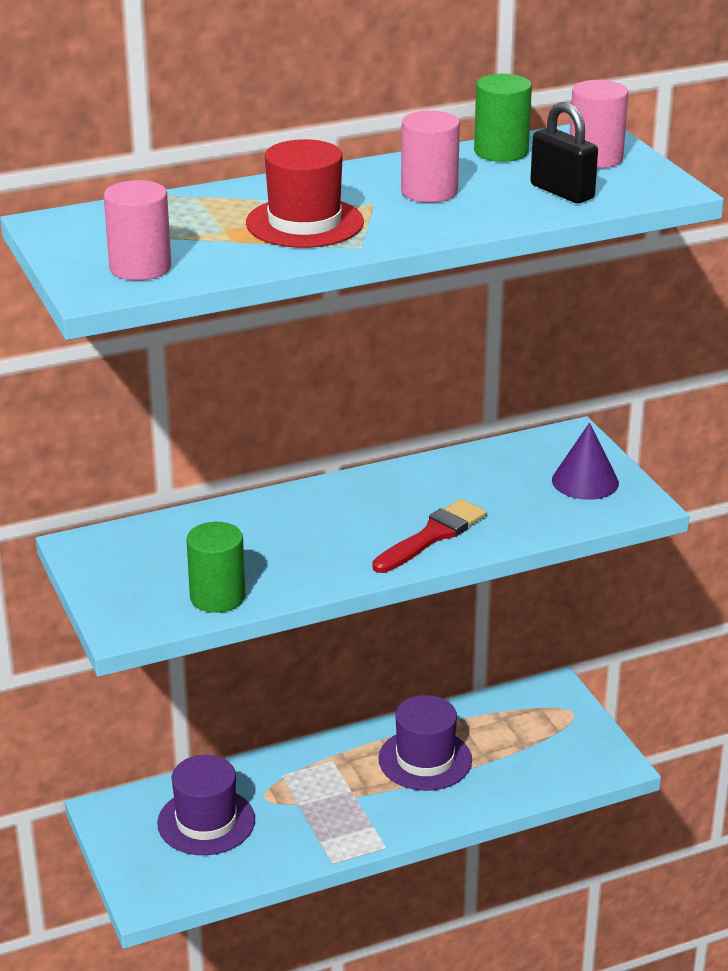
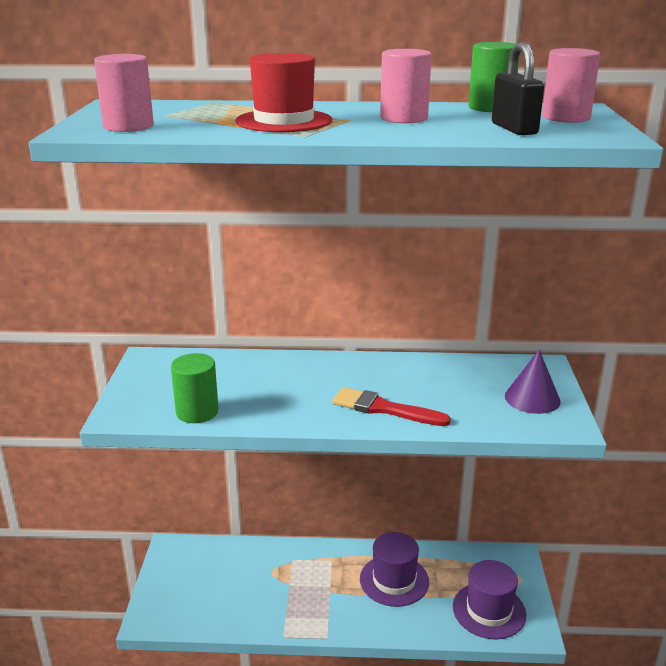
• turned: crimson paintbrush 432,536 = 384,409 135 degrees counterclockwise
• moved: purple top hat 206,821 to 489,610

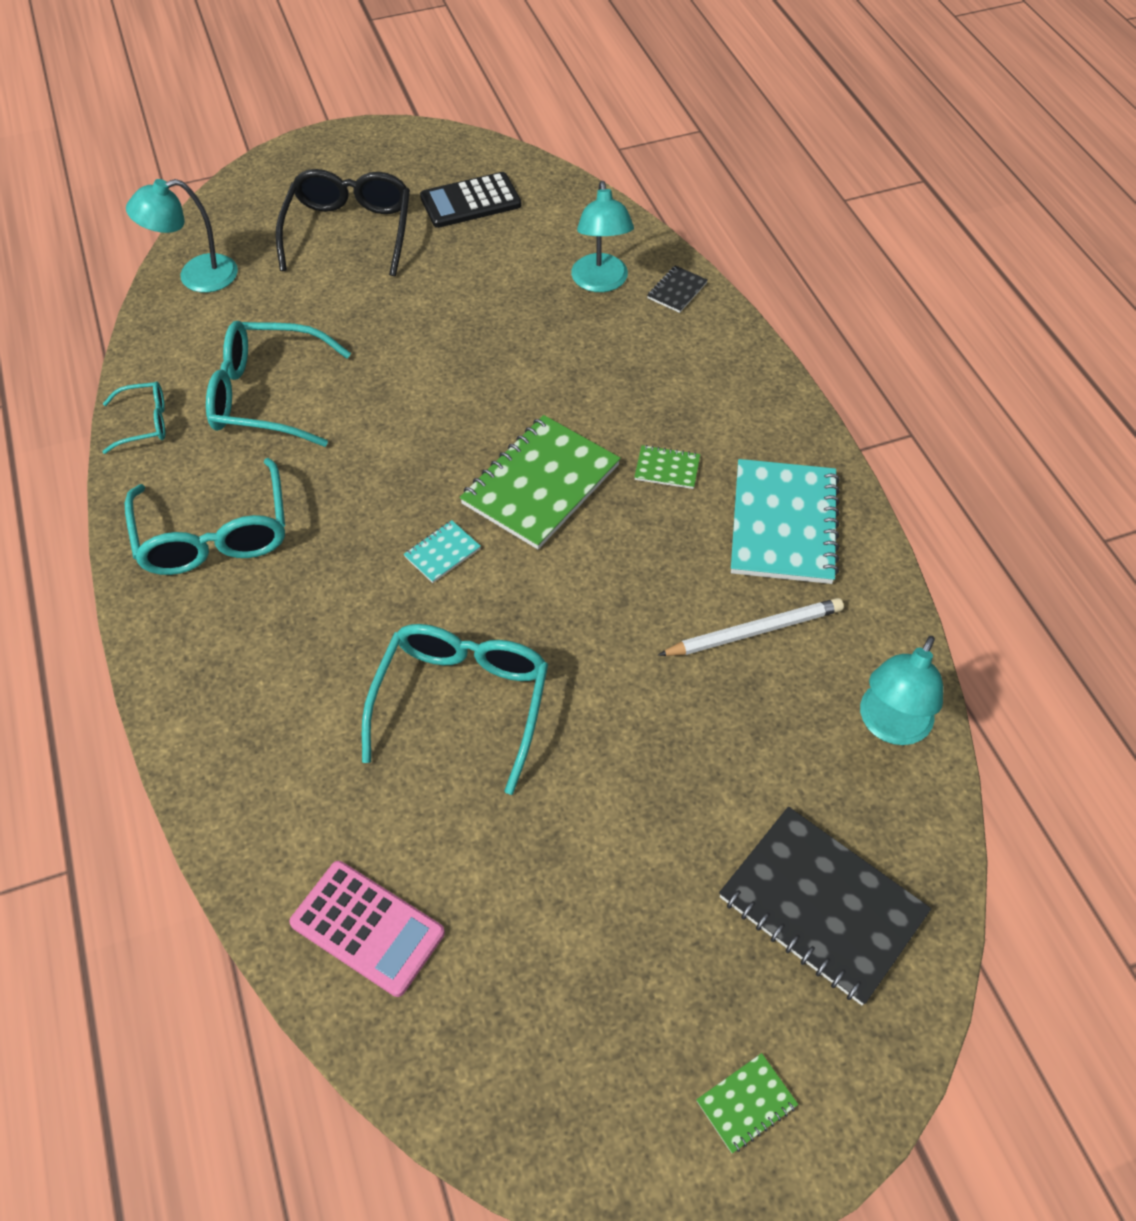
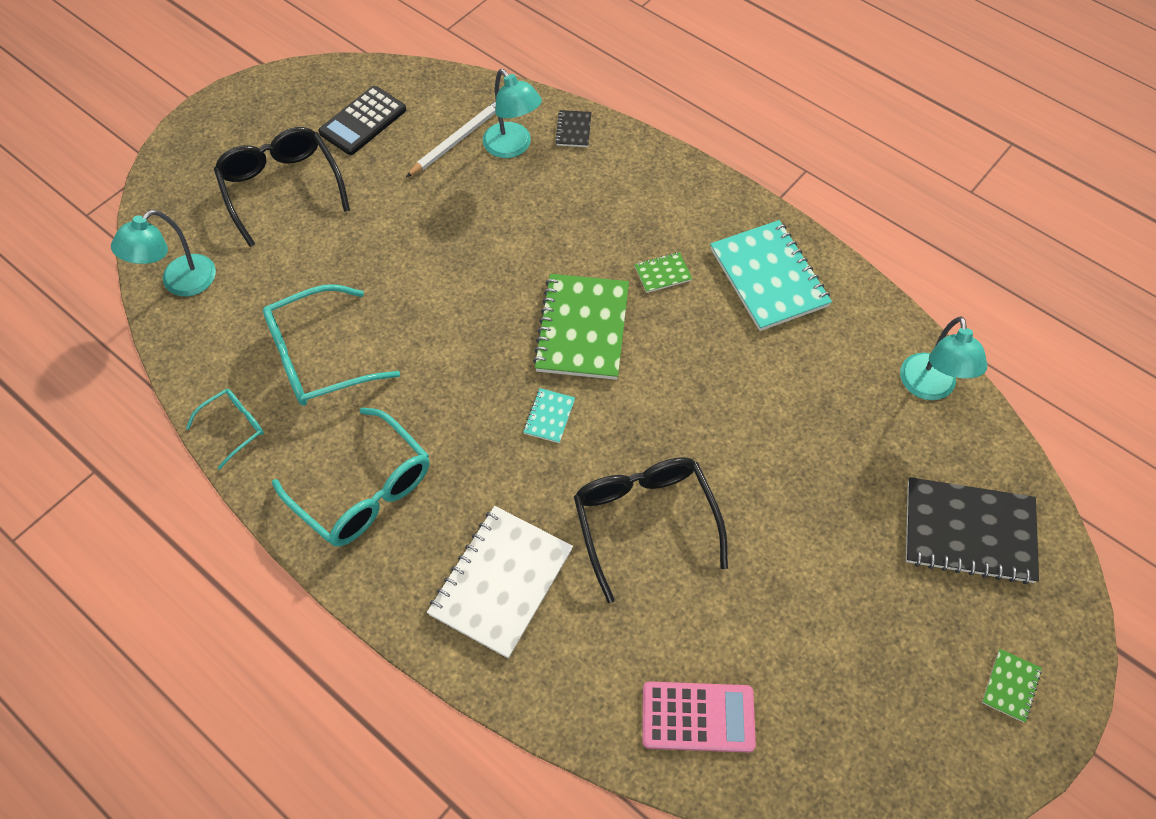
• moved: snow-white pencil 754,631 to 457,139
• recoloured: aqua spectacles 462,702 to ebony spectacles 644,520
• added: snow-white notepad 501,582

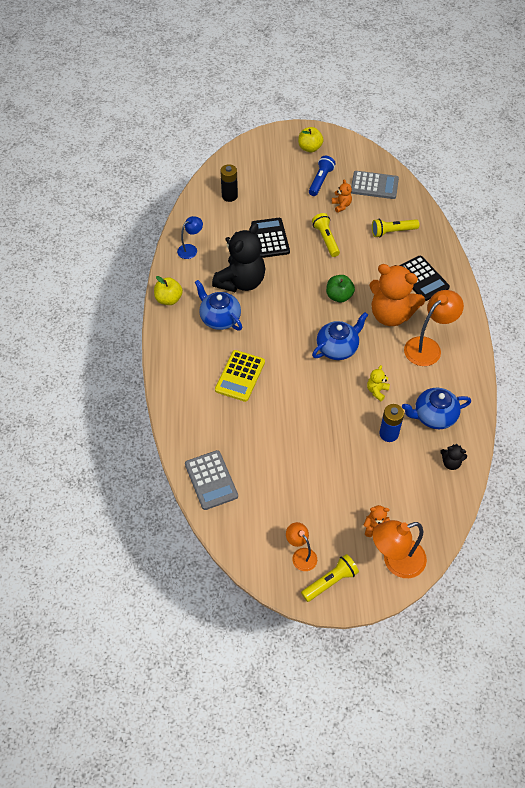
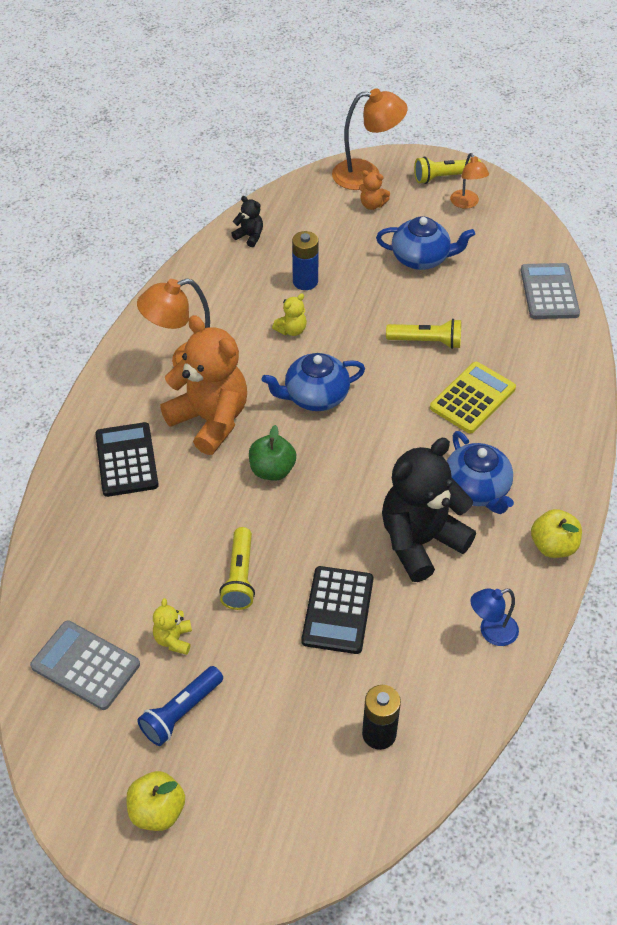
• recoloured: orange stuffed bear 341,205 to yellow stuffed bear 173,639
• moved: yellow torch 392,232 to 426,341
• moved: cobalt china teapot 434,416 to 421,258

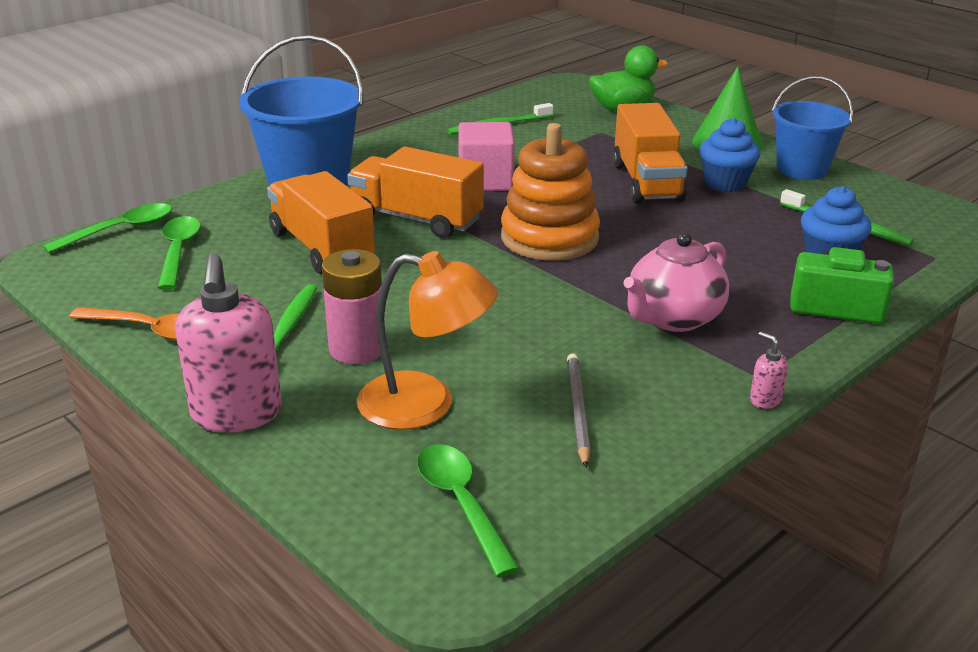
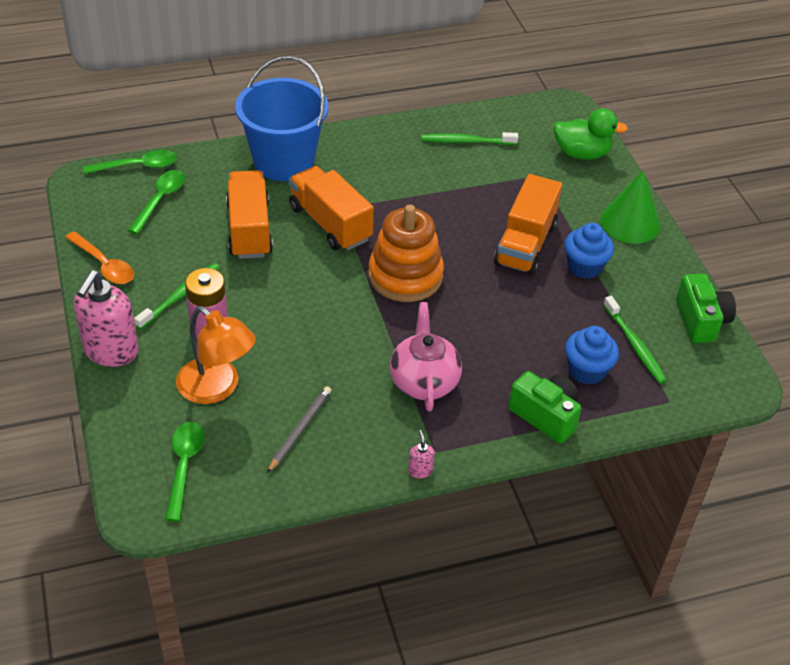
• removed: cobalt sand bucket 802,169
• removed: pink block 485,181
• turned: pink china teapot 673,318 = 424,381 105 degrees clockwise
• added: emerald camera 701,320

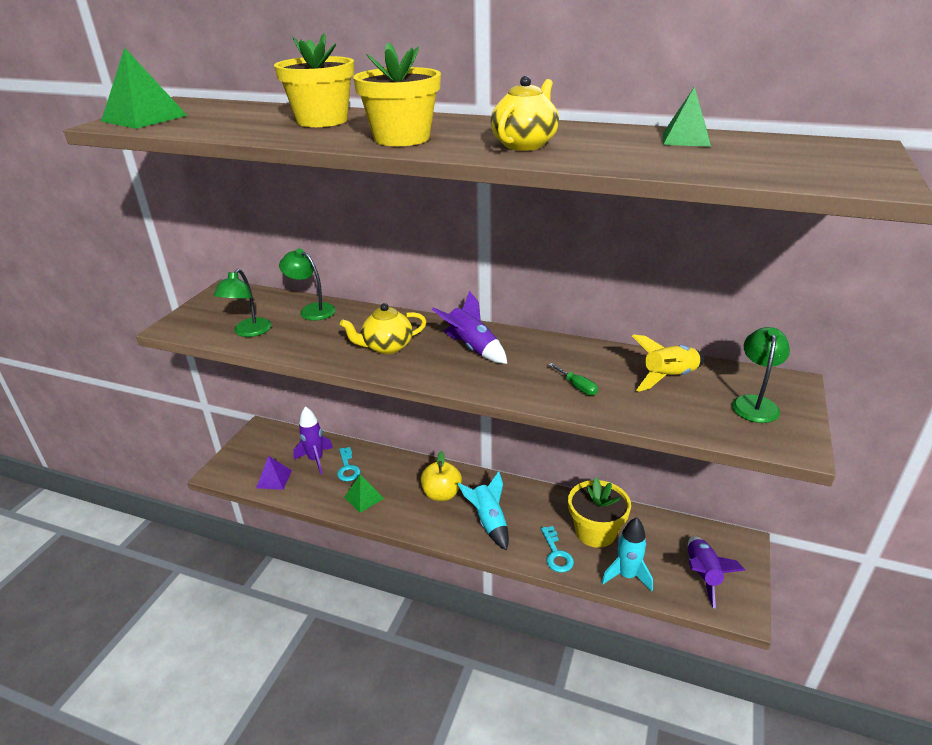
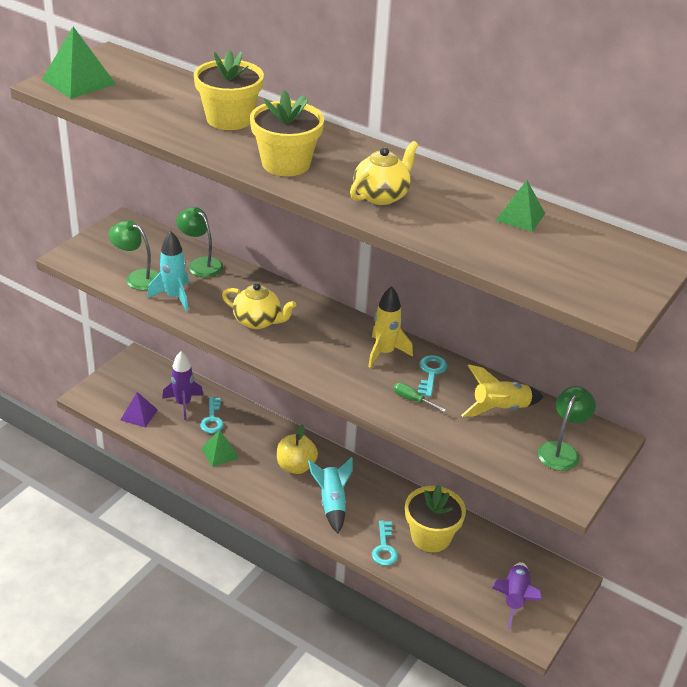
• turned: emerald desk lamp 249,332 = 137,277 90 degrees clockwise
• removed: purple rocket 472,348
• turned: yellow china teapot 387,347 = 258,321 150 degrees counterclockwise
• turned: emerald flat screwdriver 577,387 = 412,400 150 degrees clockwise
• moved: aqua rocket 626,576 to 174,297
• added: yellow rocket 385,353
• added: aqua key 431,373

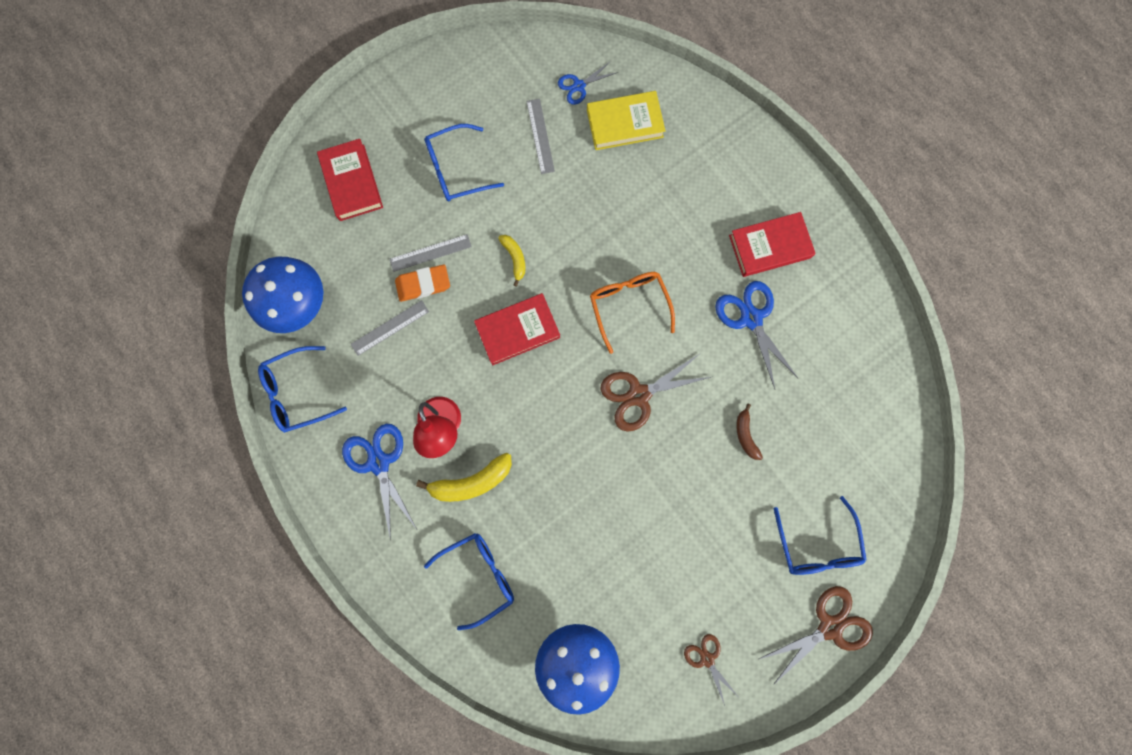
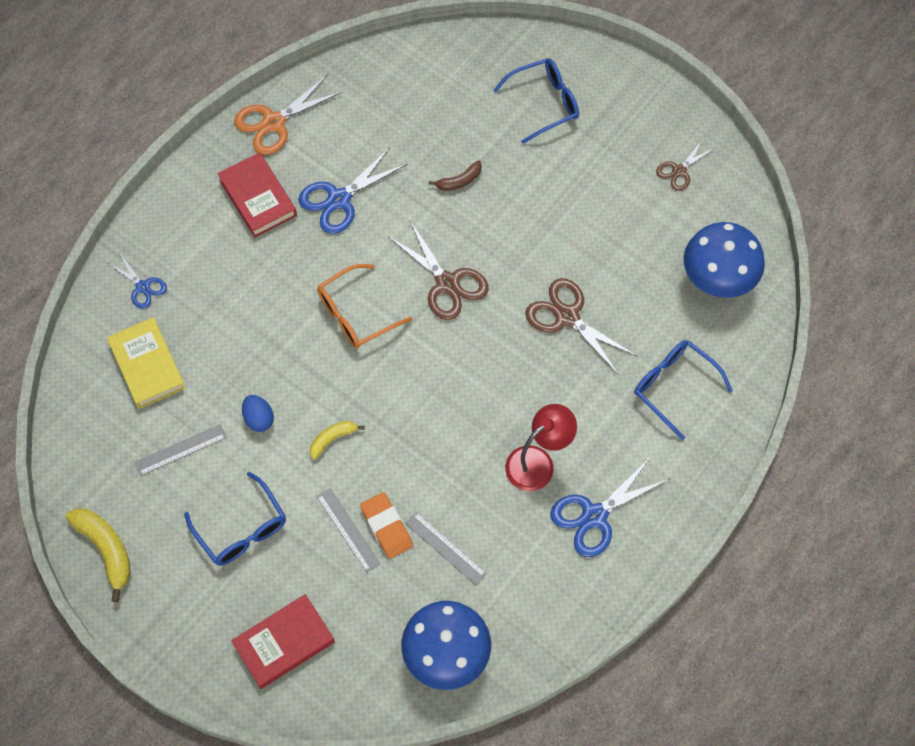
• moved: cobalt pair of scissors 578,86 to 143,287
• removed: crimson book 517,330
• removed: cobalt spectacles 298,392
• moved: yellow banana fruit 472,481 to 106,549
• moved: russet pair of scissors 830,626 to 567,316
• added: orange pair of scissors 273,123
• added: cobalt egg 259,419

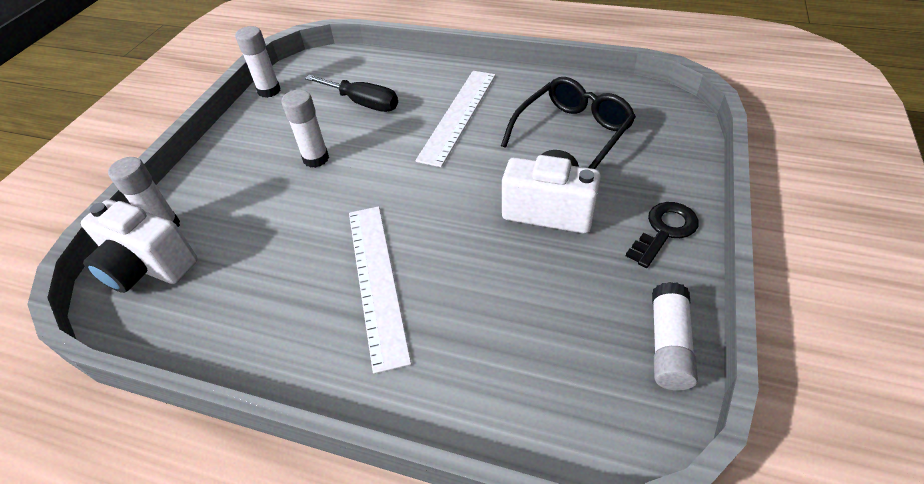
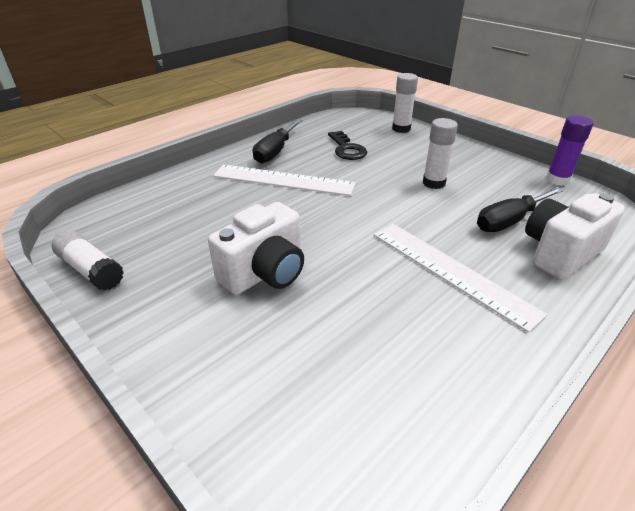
• recoloured: snow-white stick of glue 269,91 to purple stick of glue 557,180
• removed: ebony spectacles 572,134
• moved: snow-white camera 148,267 to 560,253
• moved: ebony key 664,230 to 347,149
• added: ebony flat screwdriver 275,151

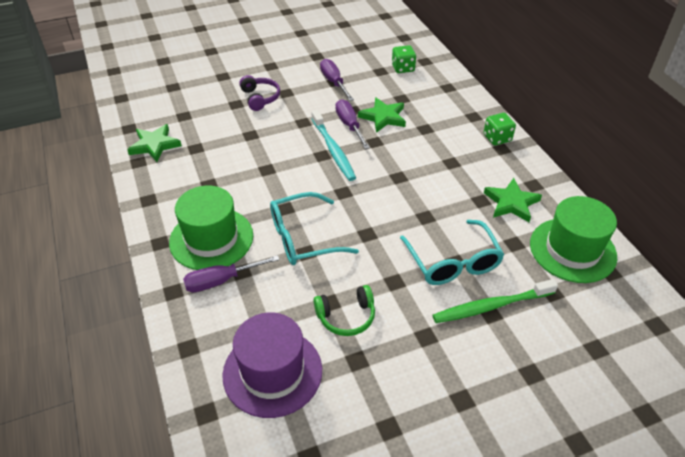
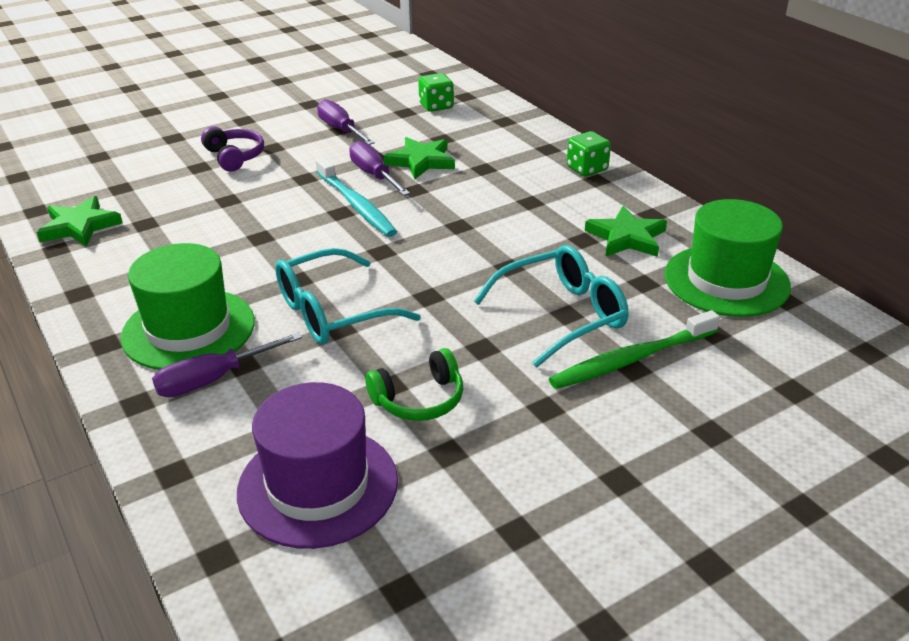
• turned: aqua spectacles 453,262 = 562,315 90 degrees counterclockwise

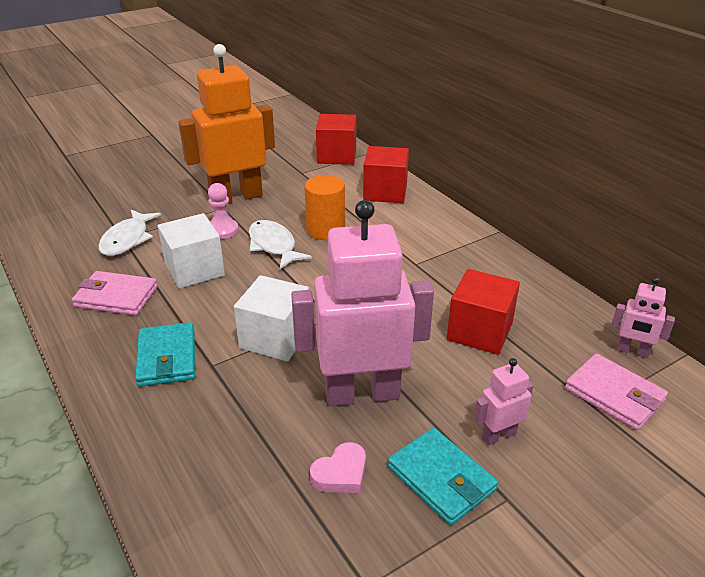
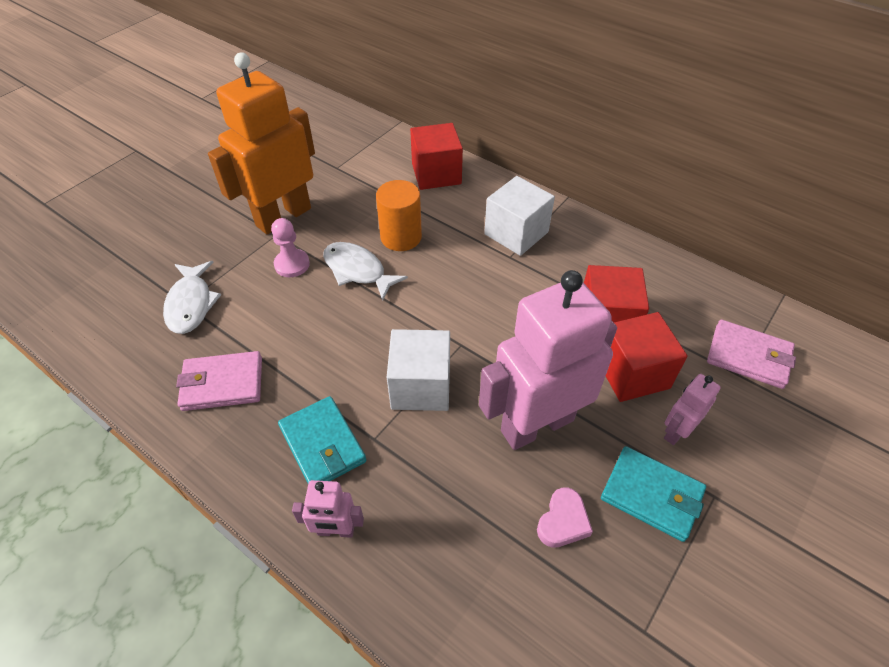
• moved: crimson block 336,156 to 632,373
• moved: snow-white block 194,270 to 516,233
• moved: pink robot 632,351 to 335,531

